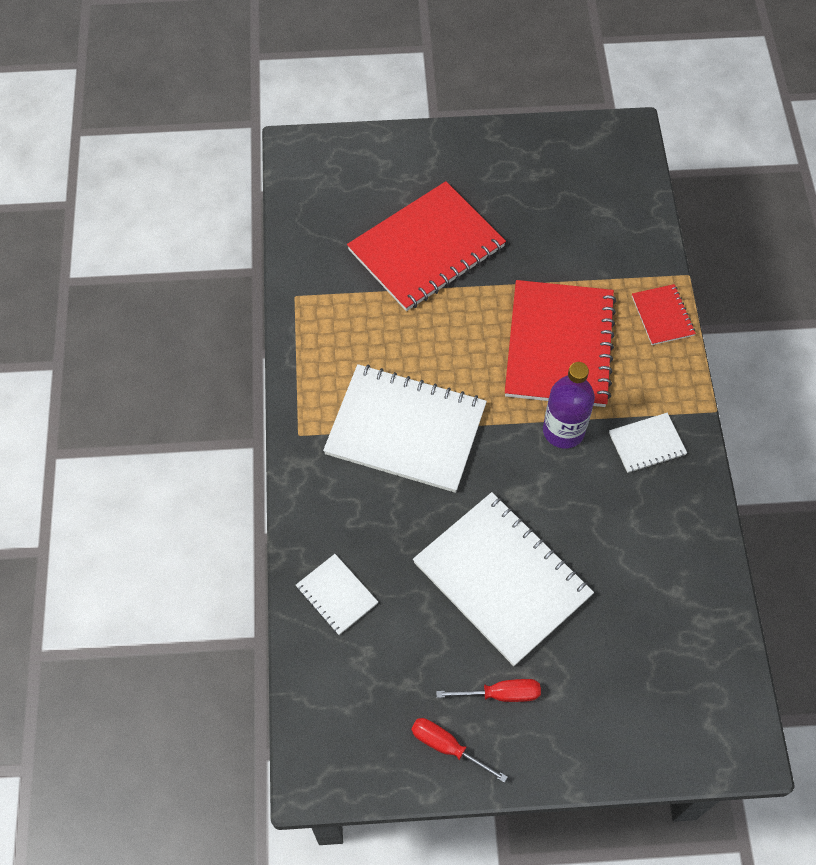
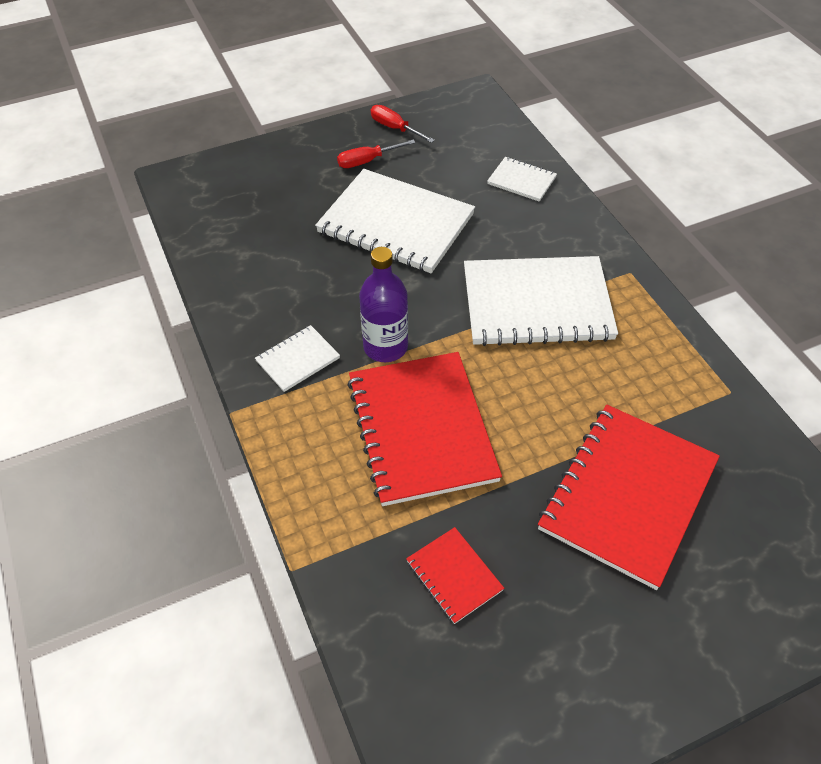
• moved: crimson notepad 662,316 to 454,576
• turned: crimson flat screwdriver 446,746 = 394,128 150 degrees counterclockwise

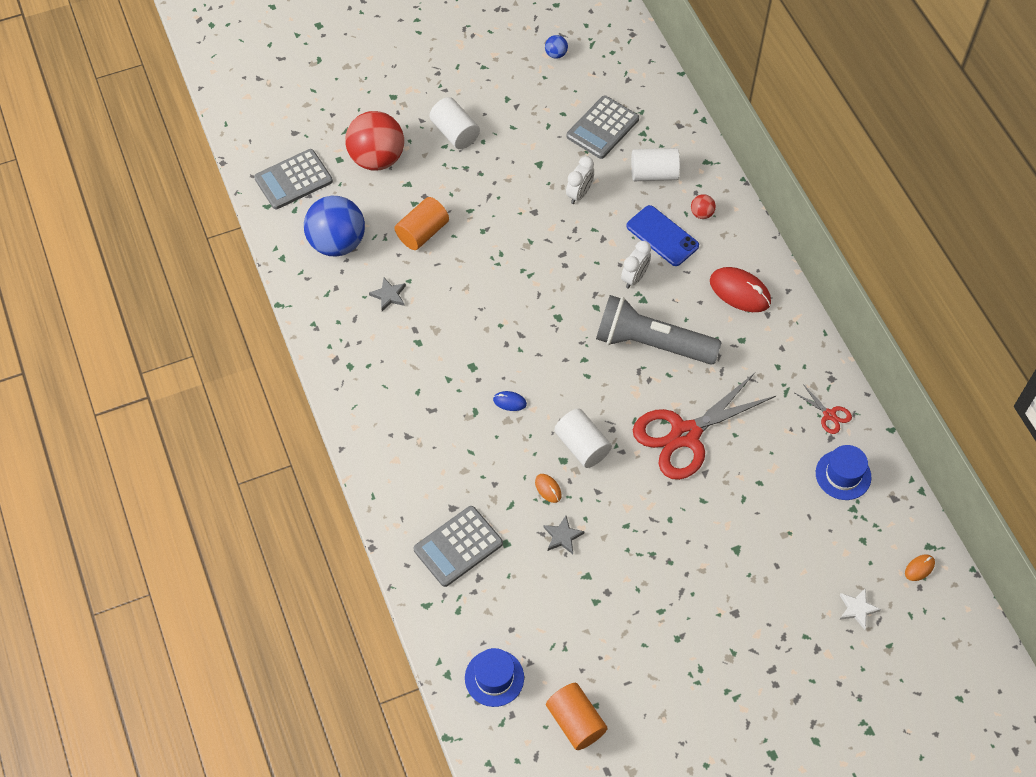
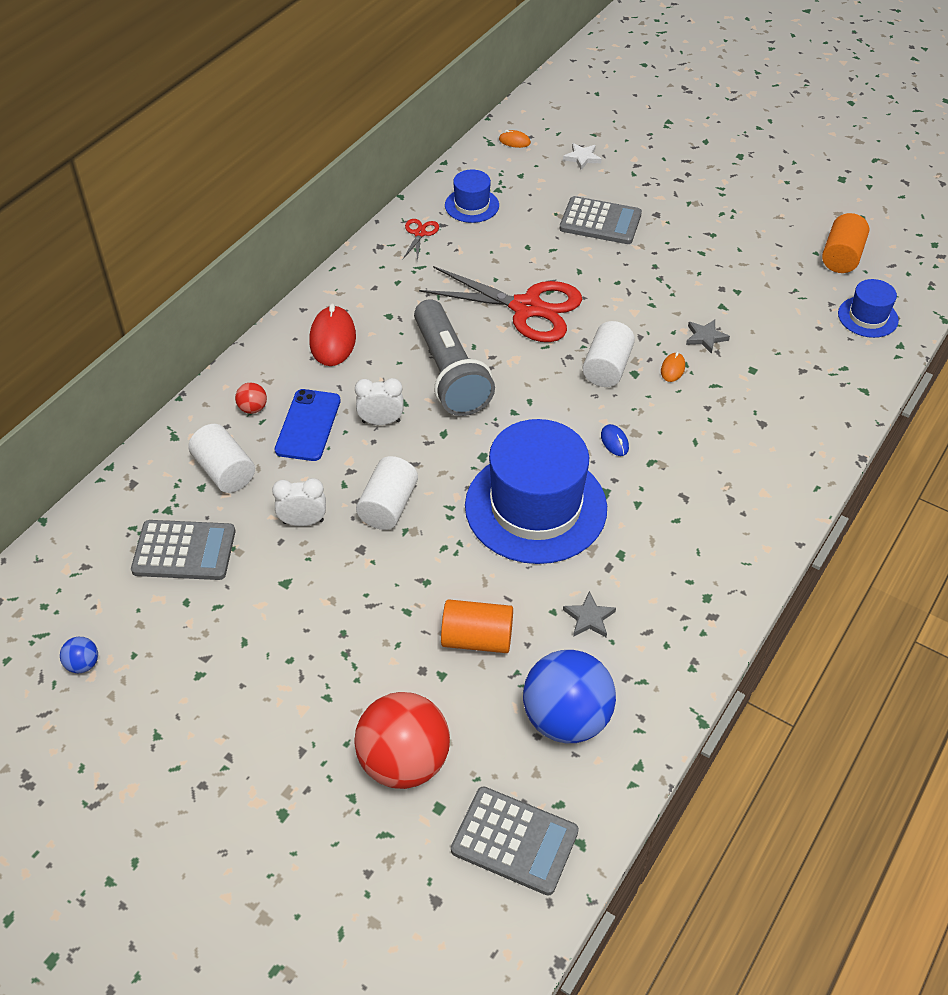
• moved: snow-white cylinder 455,133 to 388,506
• moved: ash-grey adding machine 458,546 to 600,222
• added: cobalt top hat 535,507

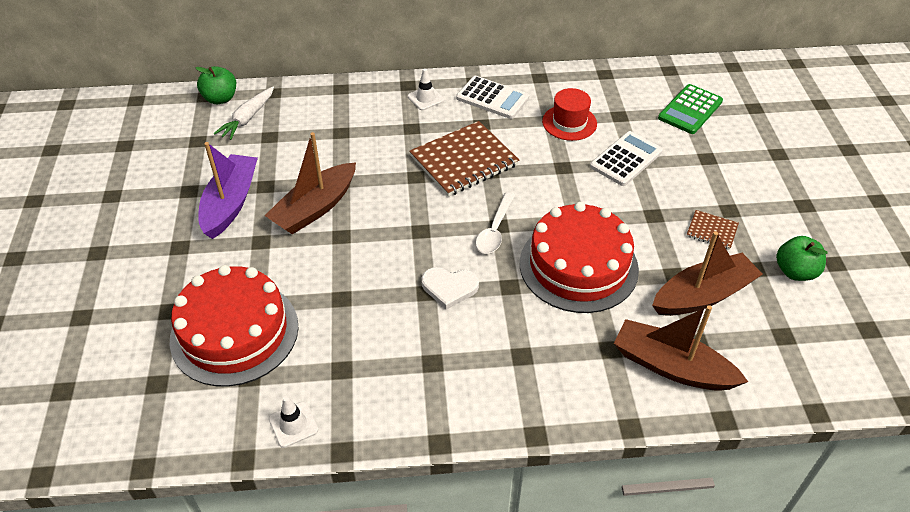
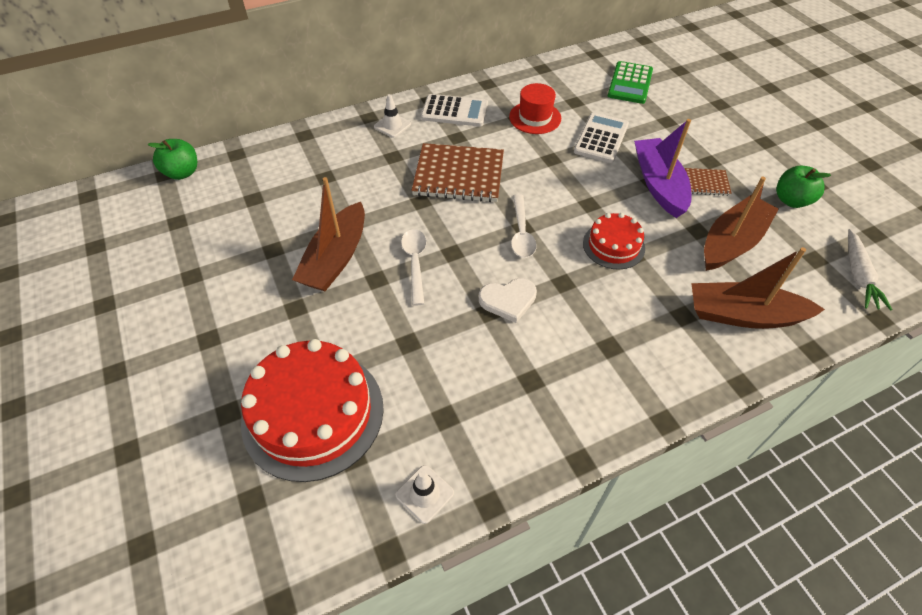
• moved: snow-white root vegetable 248,118 to 858,275
• turned: russet notepad 464,161 = 458,175 60 degrees clockwise
• moved: purple sailboat 230,203 to 658,184
• resized: crimson cake 578,266 = 613,245 x0.53
• added: snow-white teaspoon 415,263

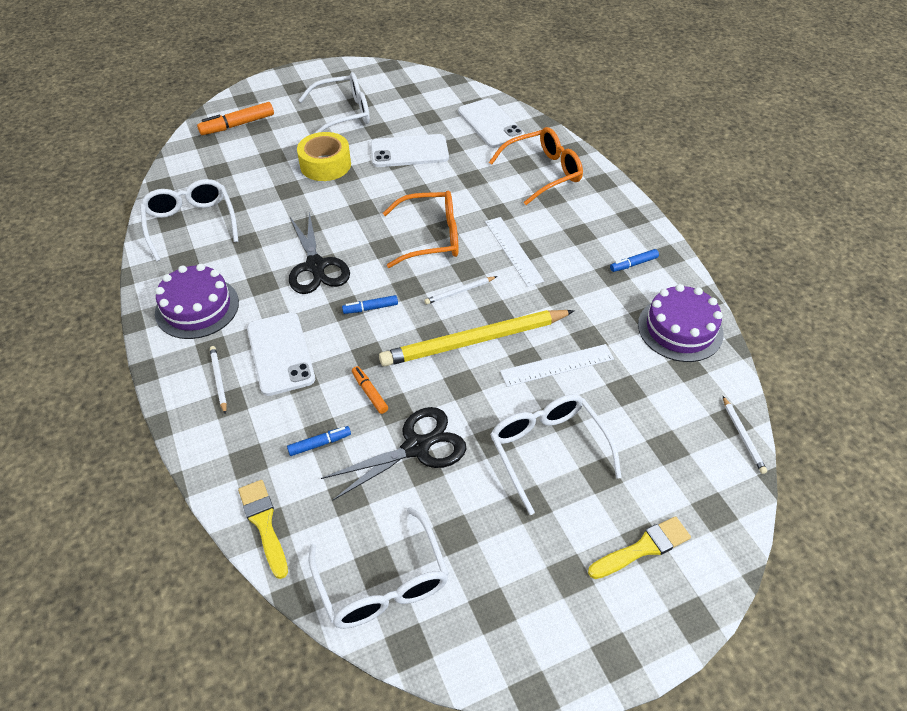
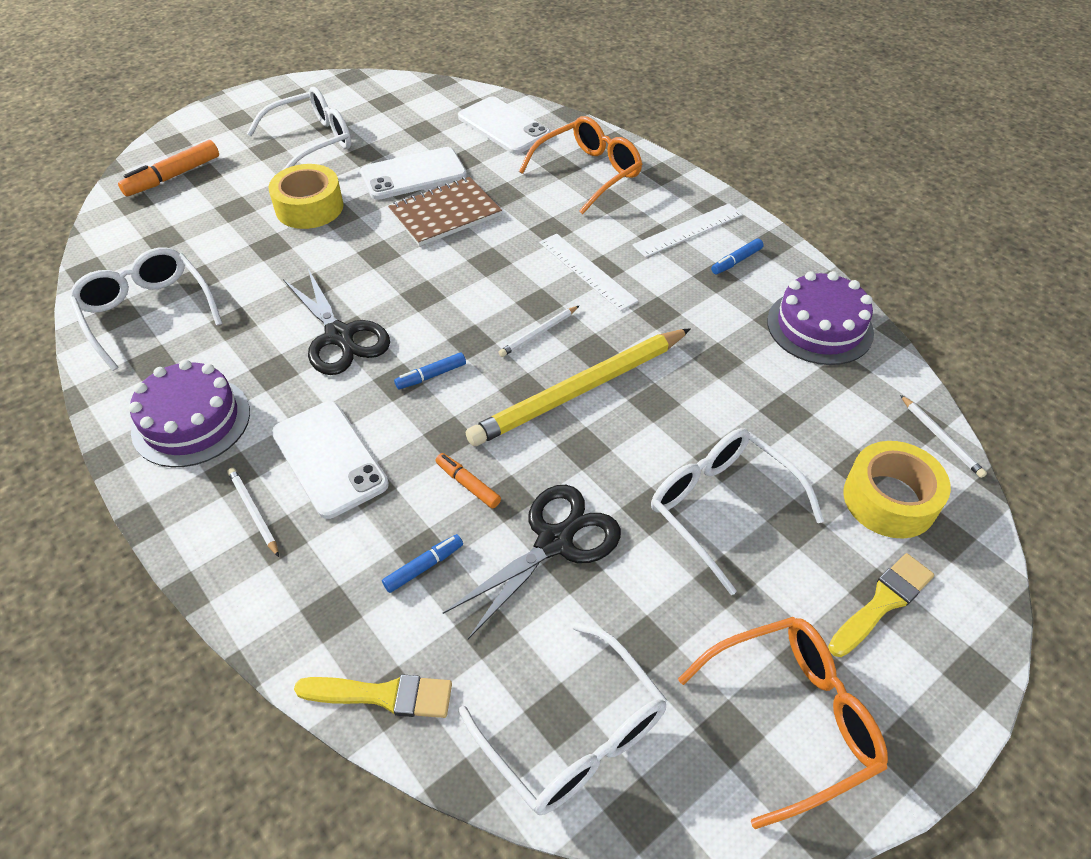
• moved: orange spectacles 431,237 to 792,718
• moved: snow-white measuring stick 557,365 to 688,230
• turned: yellow paintbrush 264,524 = 383,695 135 degrees clockwise
• added: russet notepad 445,213
• added: yellow tape 889,499

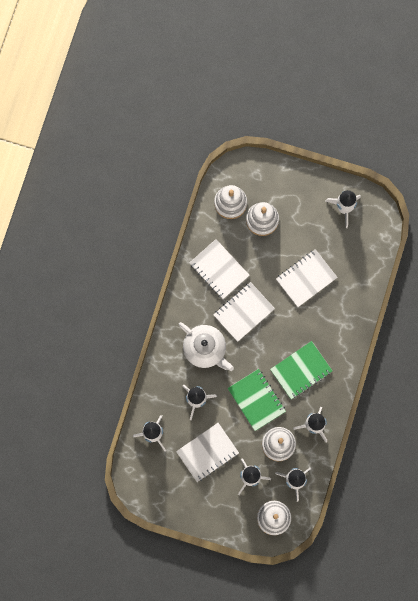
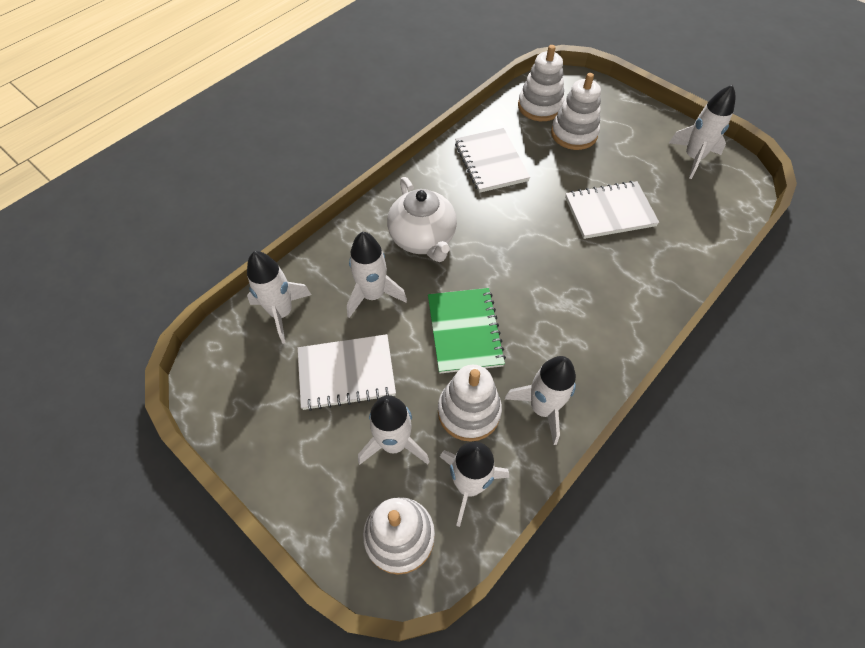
• removed: snow-white notepad 243,312
• removed: emerald notepad 301,370

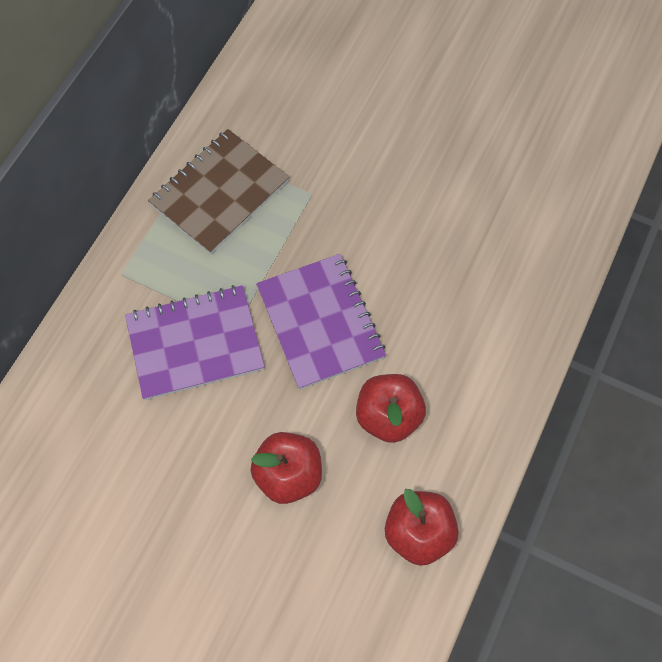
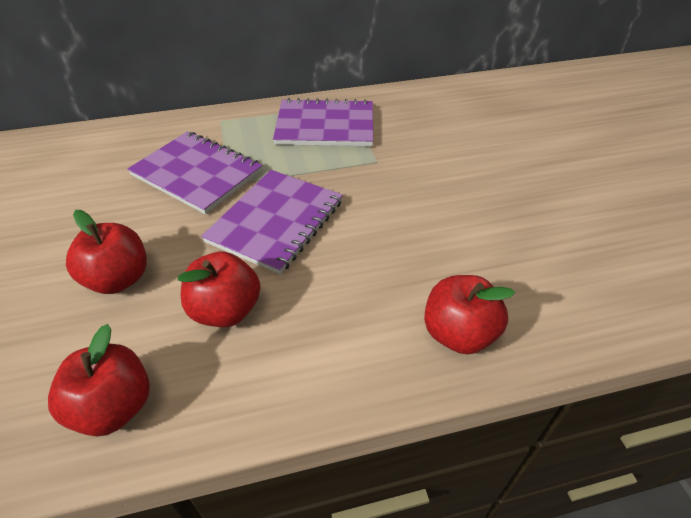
• recoloured: russet notepad 220,193 to purple notepad 325,126
• added: crimson apple 458,333

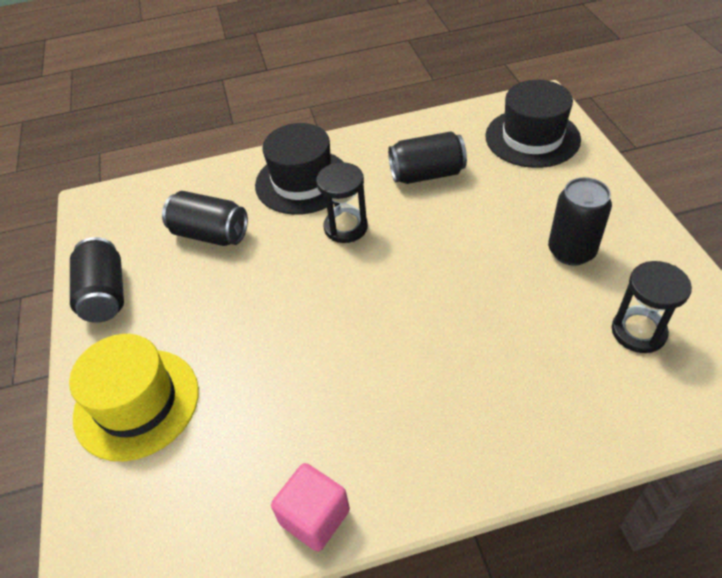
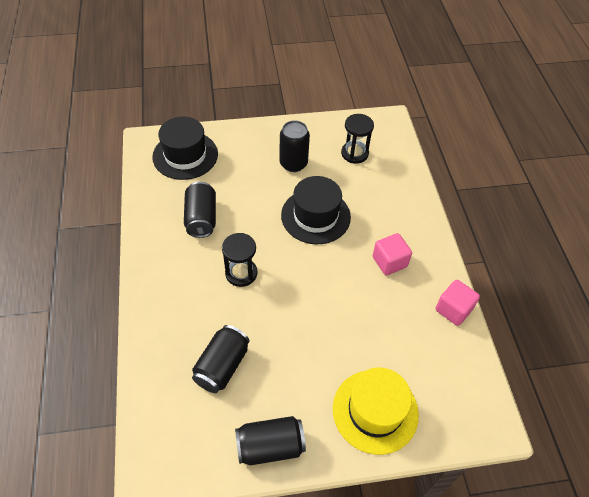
• moved: ebony top hat 302,181 to 315,216
• added: pink block 389,262

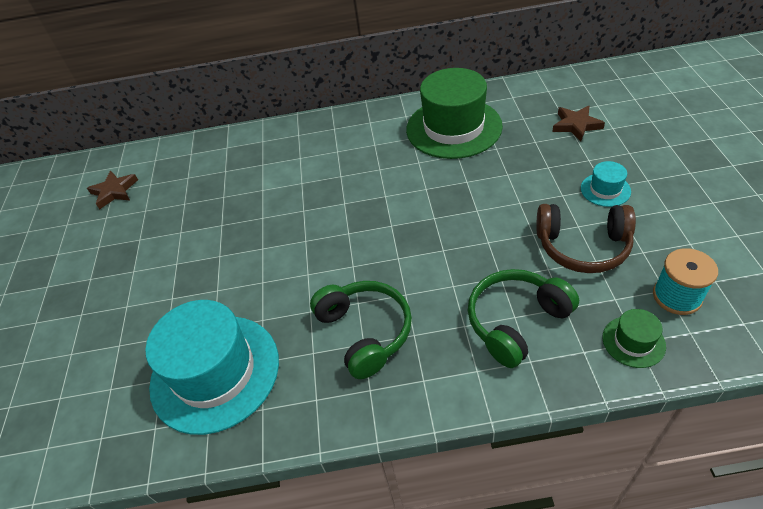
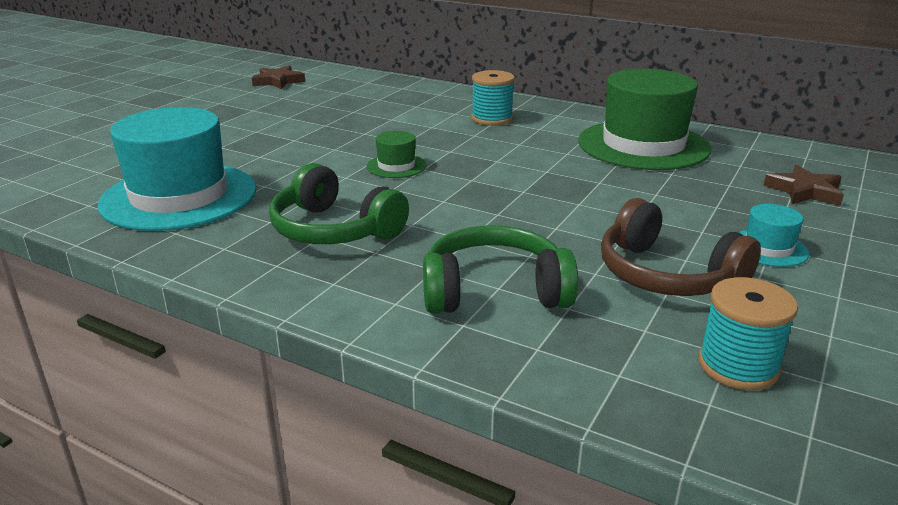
• turned: emerald headset 365,332 = 334,230 120 degrees clockwise
• moved: emerald top hat 633,341 to 396,166
• added: aqua bobbin 492,119

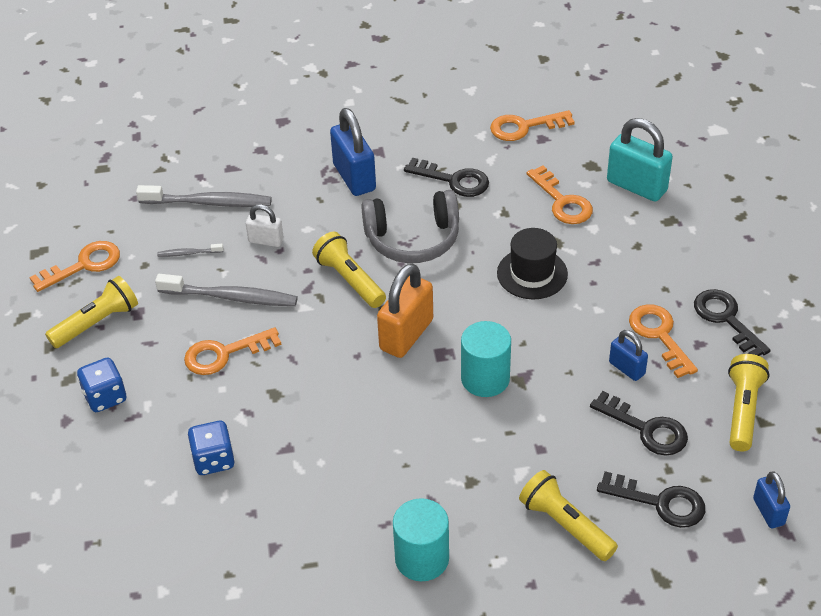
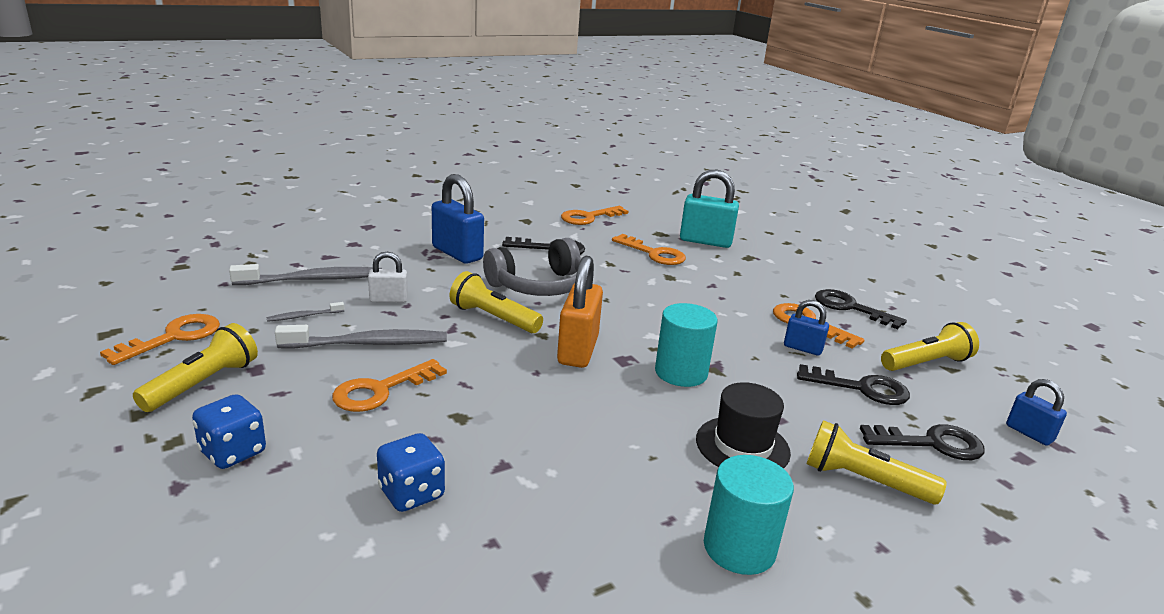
• moved: ebony top hat 532,274 to 742,446
• turned: yellow torch 743,410 = 926,363 75 degrees clockwise

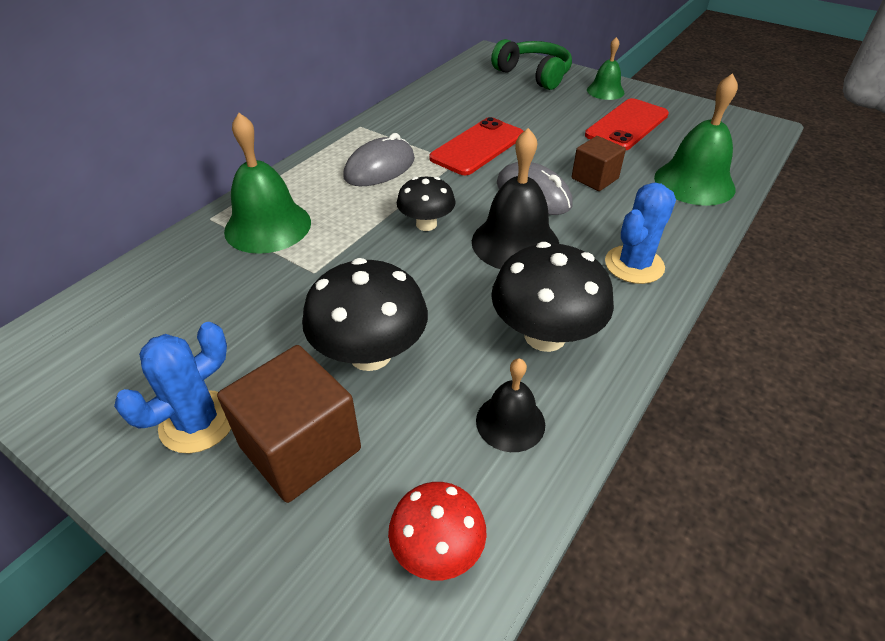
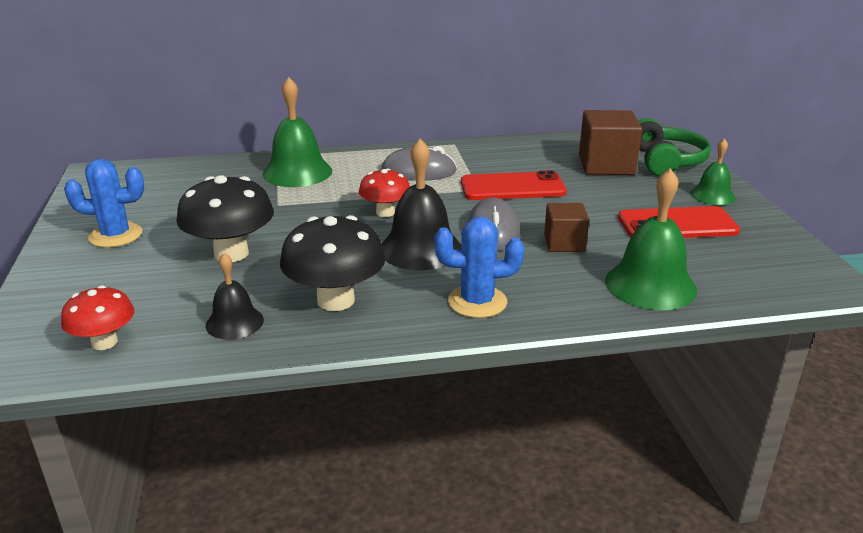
• recoloured: ebony fungus 426,224 to crimson fungus 385,212
• moved: russet block 300,448 to 606,165

